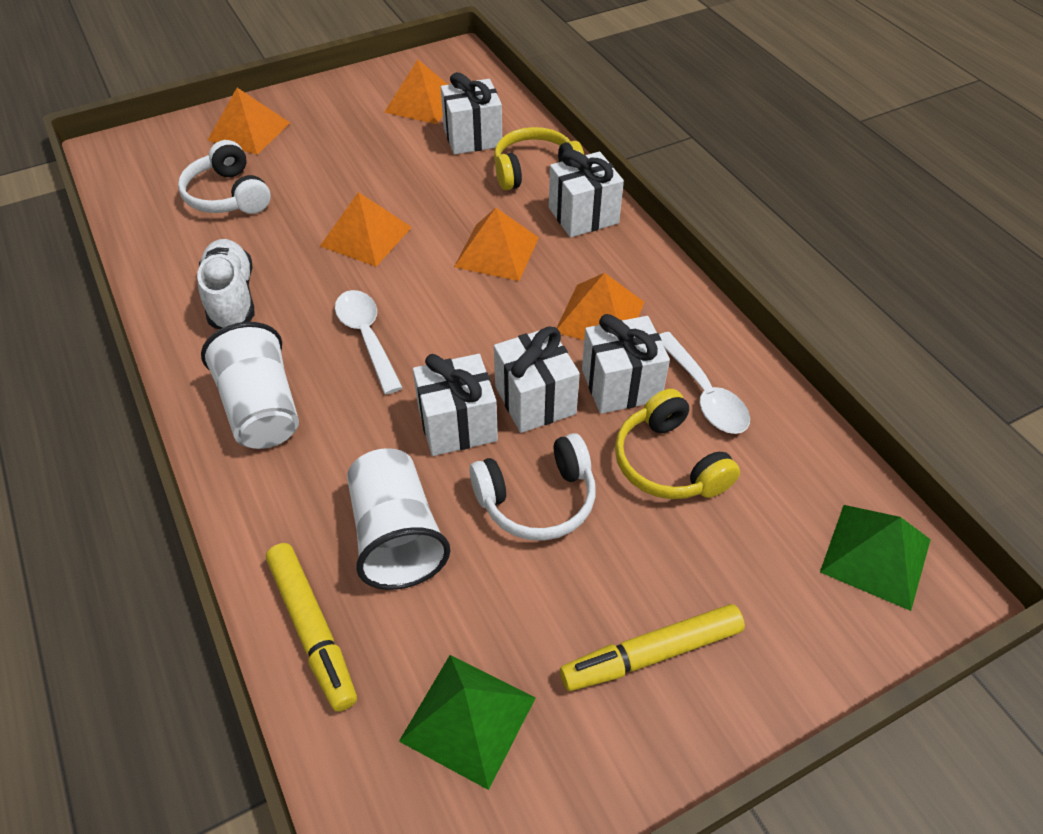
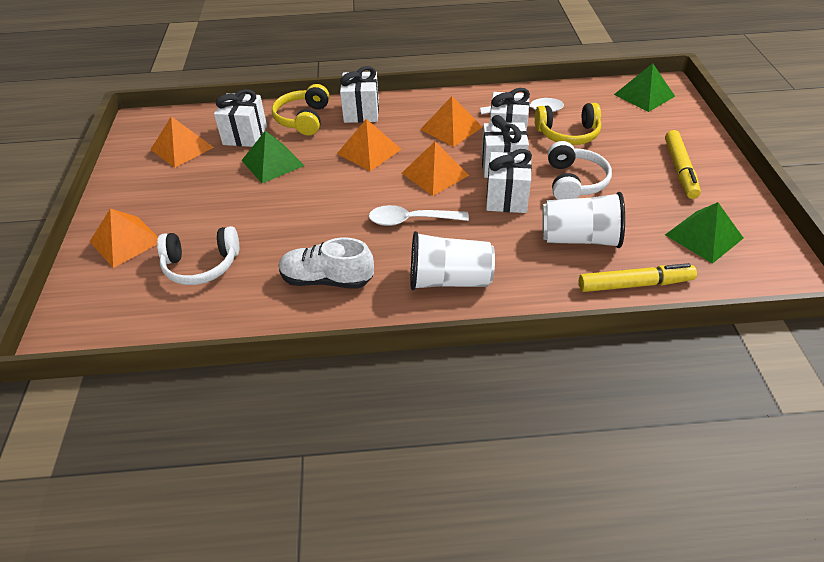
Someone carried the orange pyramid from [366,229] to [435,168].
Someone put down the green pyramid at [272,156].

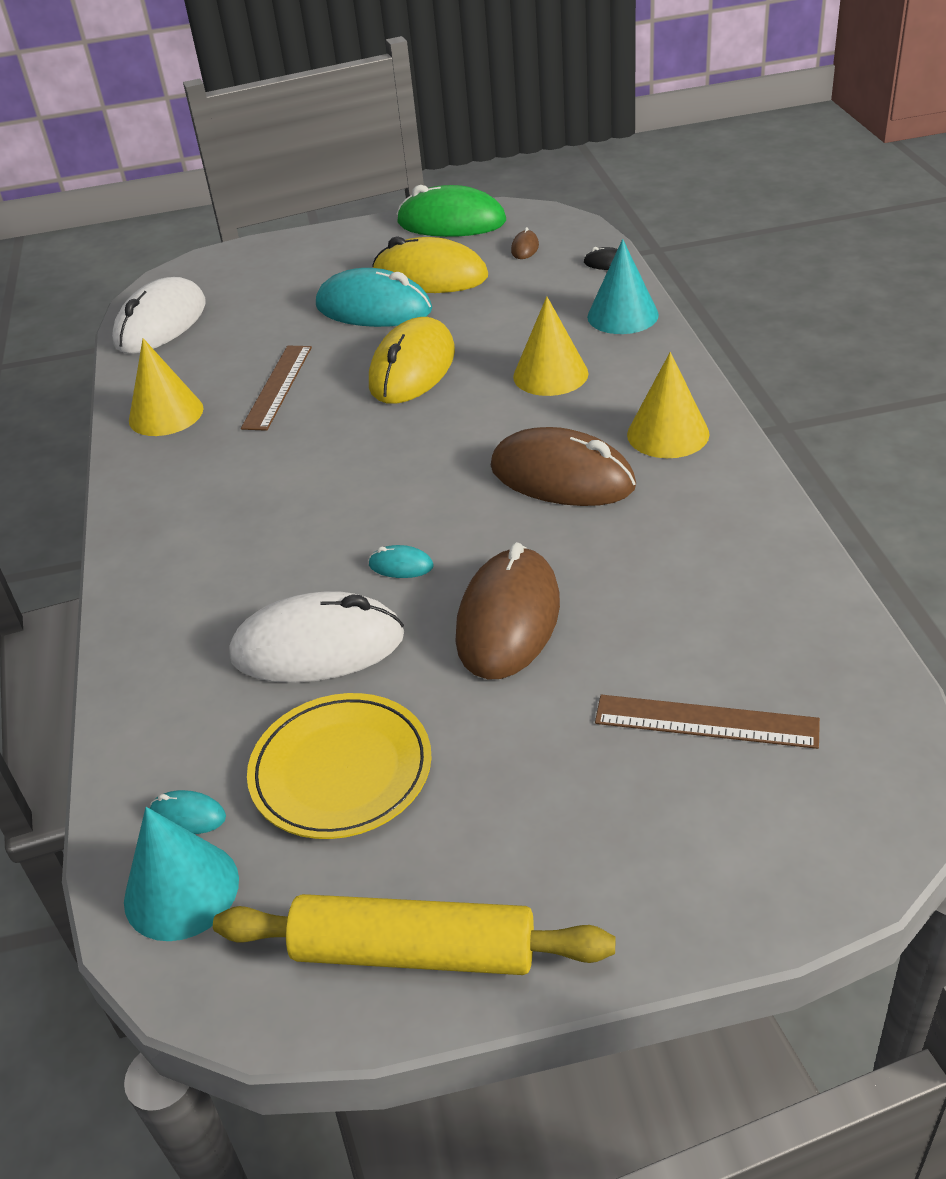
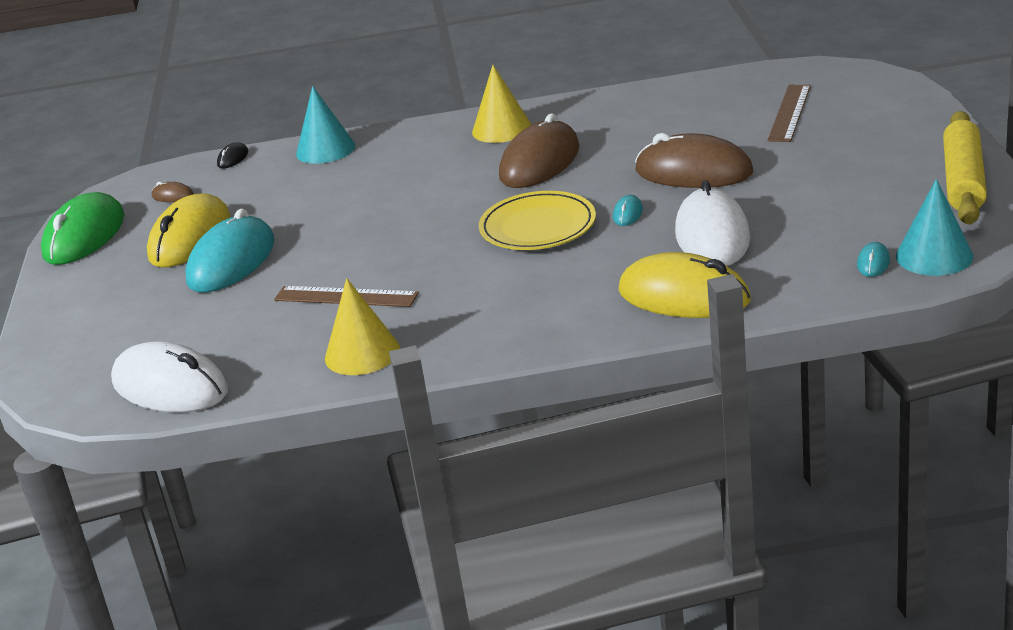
Someone took away the yellow cone at [551,346].
Someone carried the yellow mouse from [412,360] to [684,285].
Someone carried the yellow plate from [339,766] to [537,220].

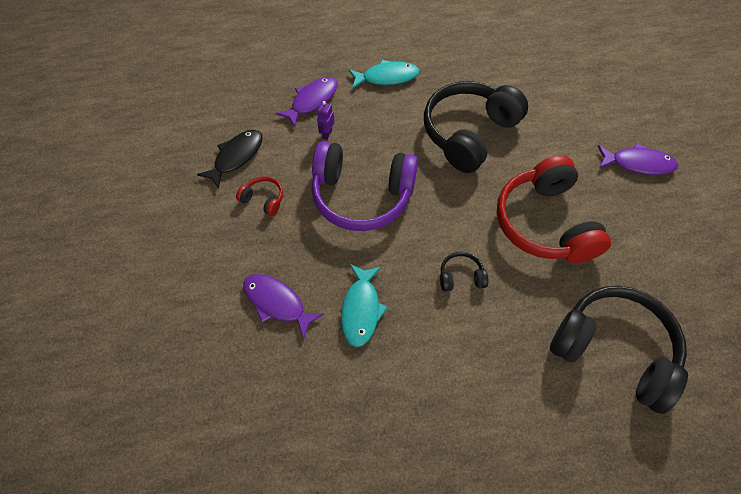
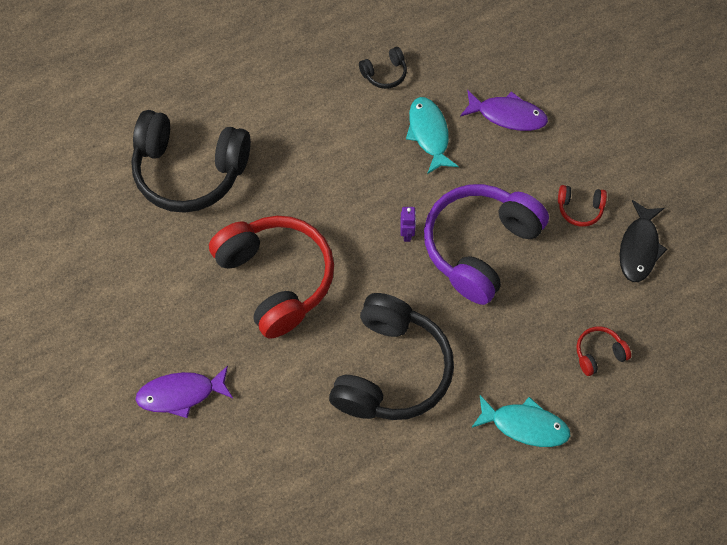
Someone rotated the turquoise fish at [384,74] by 135 degrees counterclockwise.
Someone swapped the purple fish at [307,102] for the red headphones at [603,351].
Someone carried the purple robot from [325,120] to [408,224].
Someone rotated the purple headphones at [364,186] by 45 degrees counterclockwise.
Someone carried the black headphones from [464,271] to [383,68].

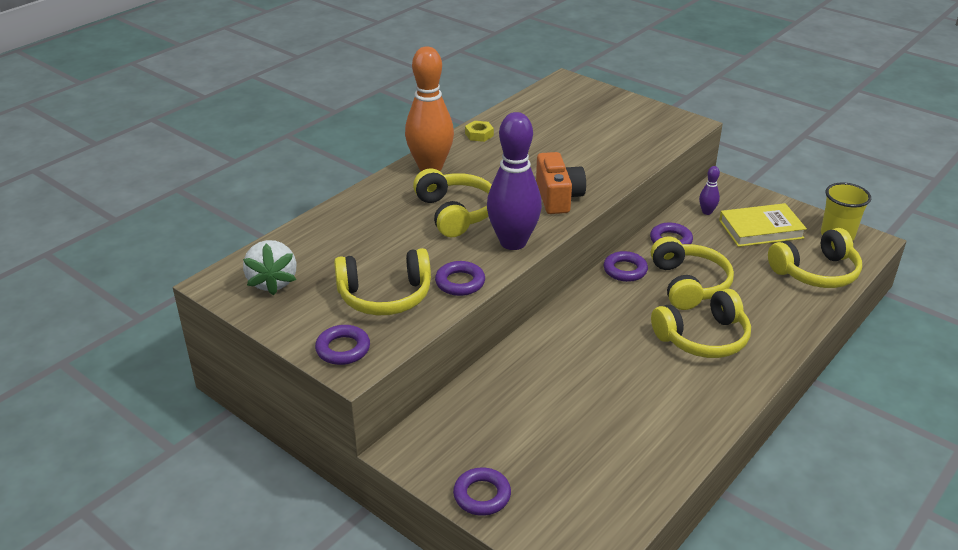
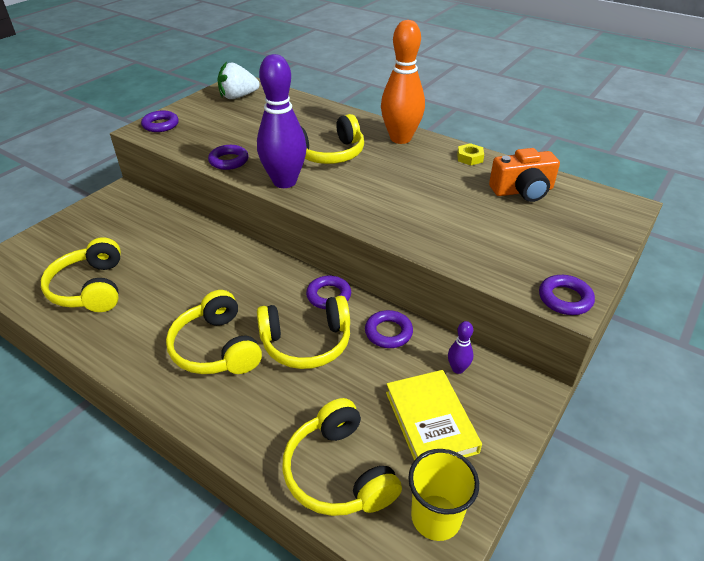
Someone carried the orange camera from [561,183] to [524,175].
Someone carried the yellow headphones from [382,281] to [81,274].
Someone carried the purple ring from [482,491] to [567,295].

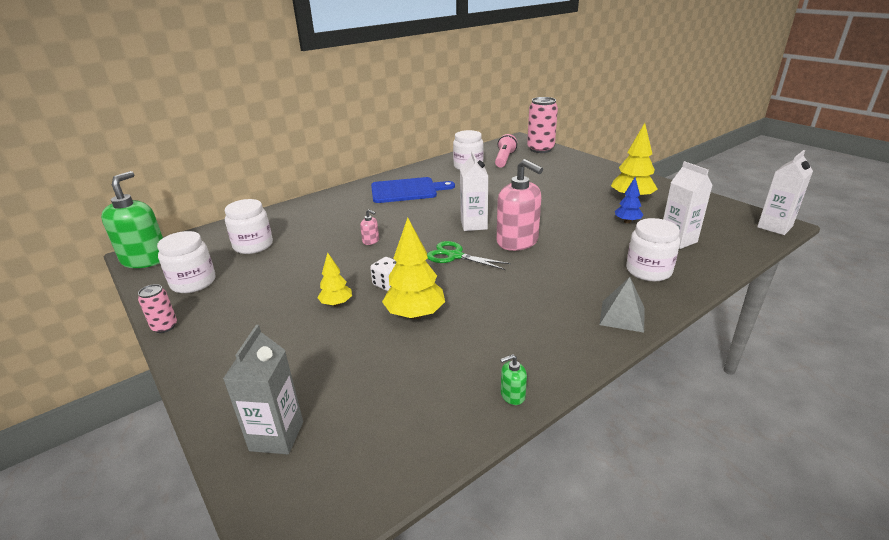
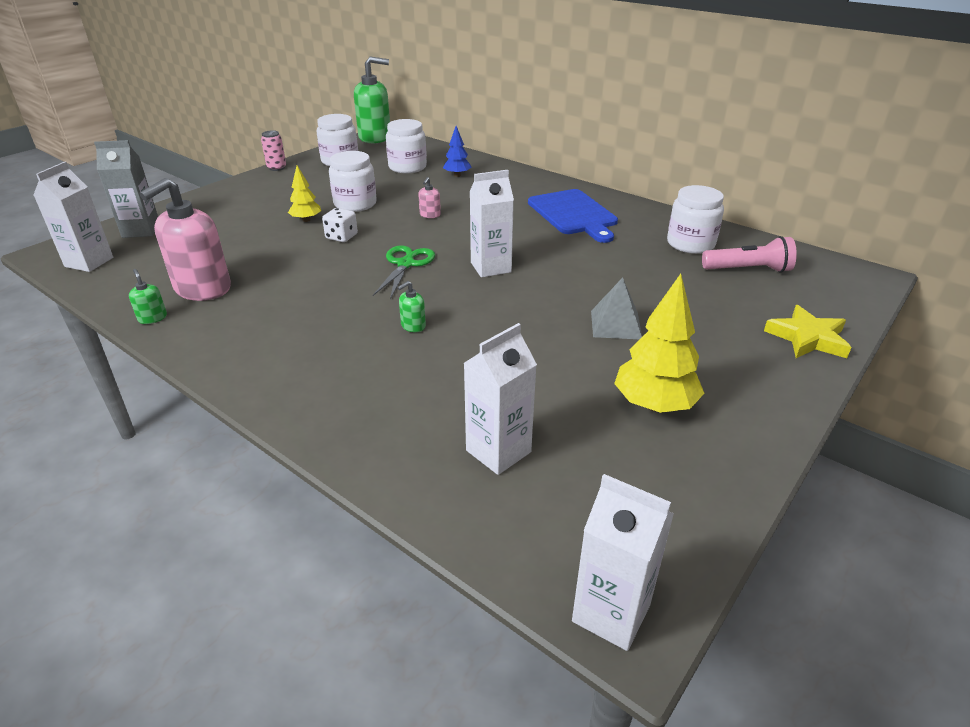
Someone took away the pink can at [542,125].
Someone carried the pink soap dispenser from [520,205] to [185,239].
Someone carried the blue tree from [629,200] to [457,151].
Someone took away the yellow tree at [413,268].
Someone carried the white jar from [653,249] to [353,181].
Someone carried the grey pyramid from [622,305] to [616,308].
Someone put down the white carton at [73,217].
Someone put down the green soap dispenser at [411,306].
Someone put down the yellow star at [807,331].

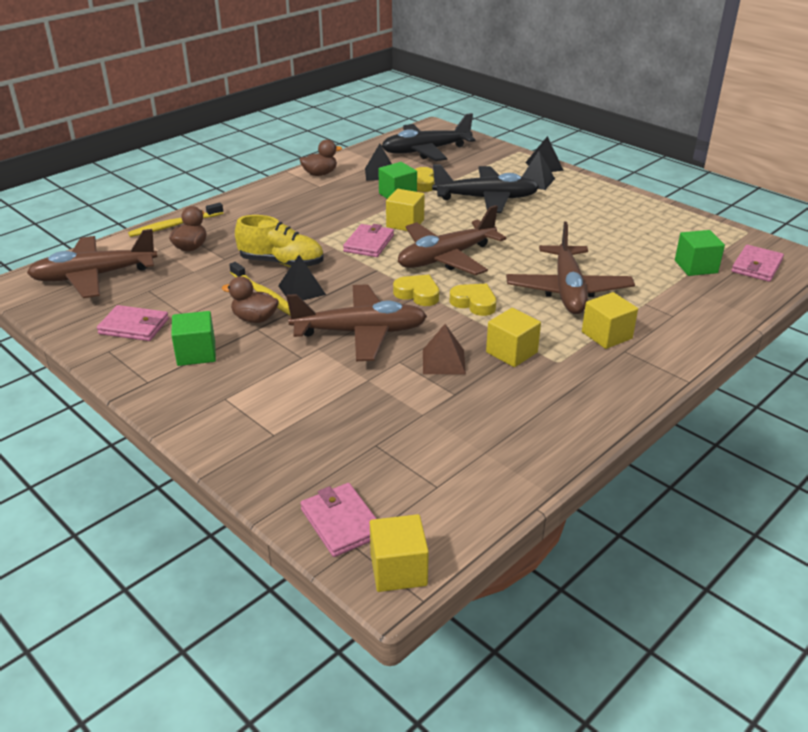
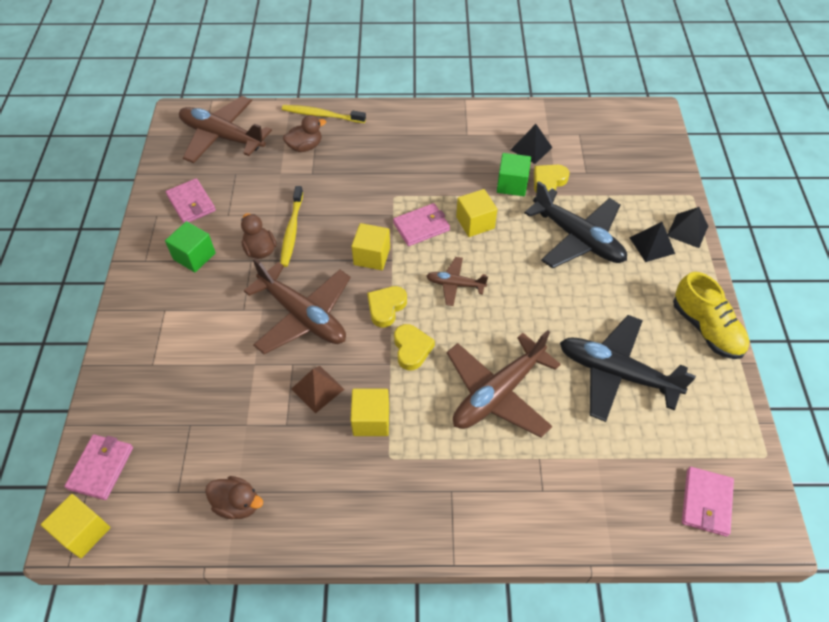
Someone carried the black plane from [429,137] to [628,368].
Someone carried the brown duck from [321,158] to [234,497].
Someone scaled the brown plane at [452,240] by 0.52.
Someone carried the yellow shoe from [279,241] to [711,315].
Someone took away the green cube at [700,253].
Someone rotated the pink wallet at [757,263] by 60 degrees counterclockwise.
Someone took away the black pyramid at [302,277].
Someone rotated the yellow heart at [416,290] by 135 degrees counterclockwise.
Someone carried the yellow cube from [610,320] to [370,246].

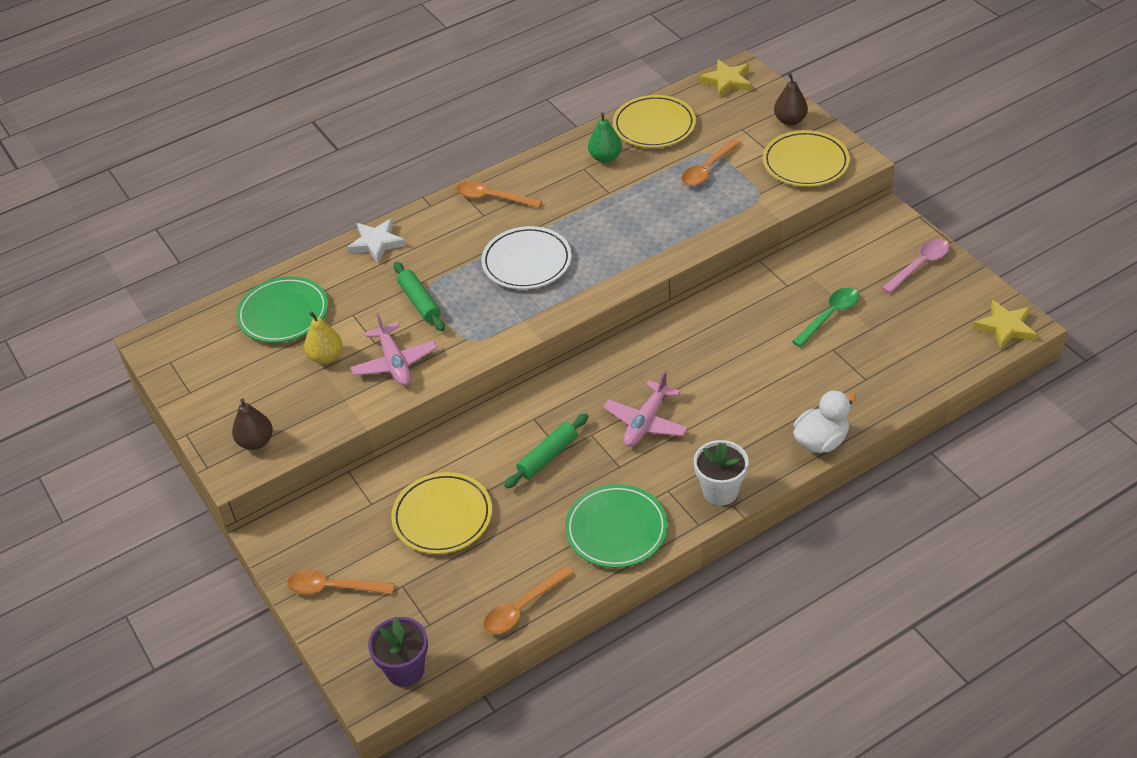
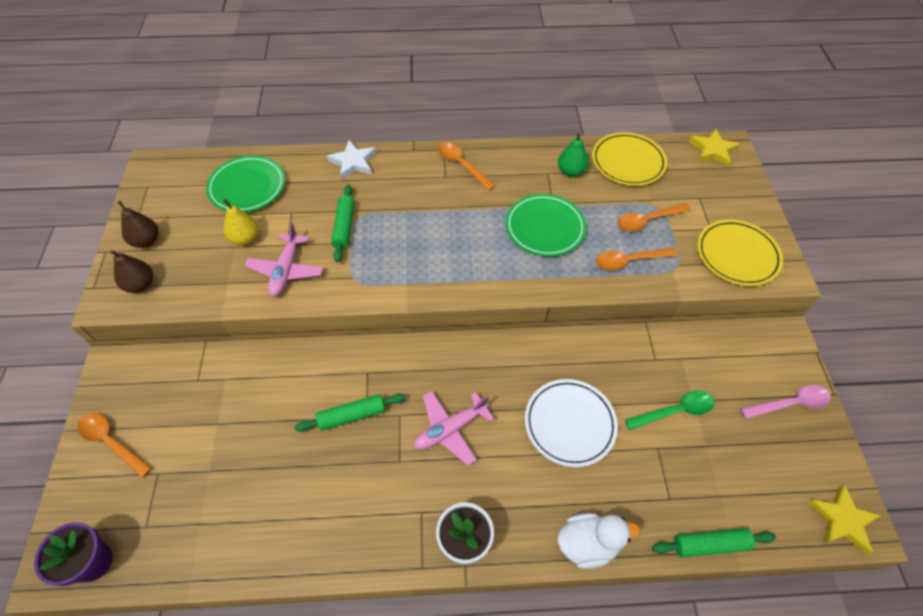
Someone carried the brown pear from [791,99] to [138,224].
Someone carried the white plate from [526,257] to [571,423].
Someone took away the yellow plate at [441,513].
Someone carried the green plate from [616,526] to [545,225].
Someone carried the orange spoon from [528,600] to [637,259].
Someone put down the green rolling pin at [714,542].

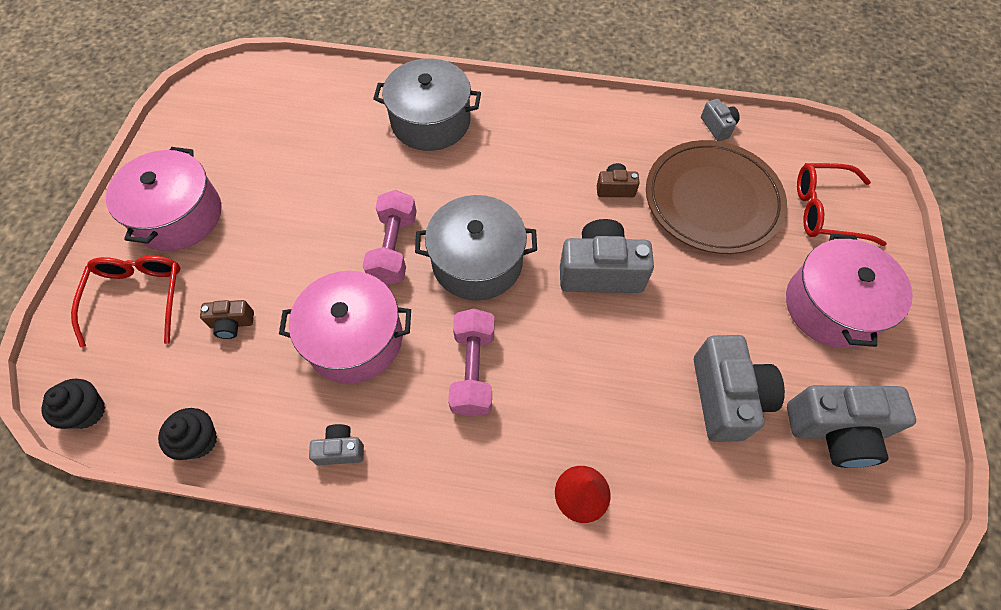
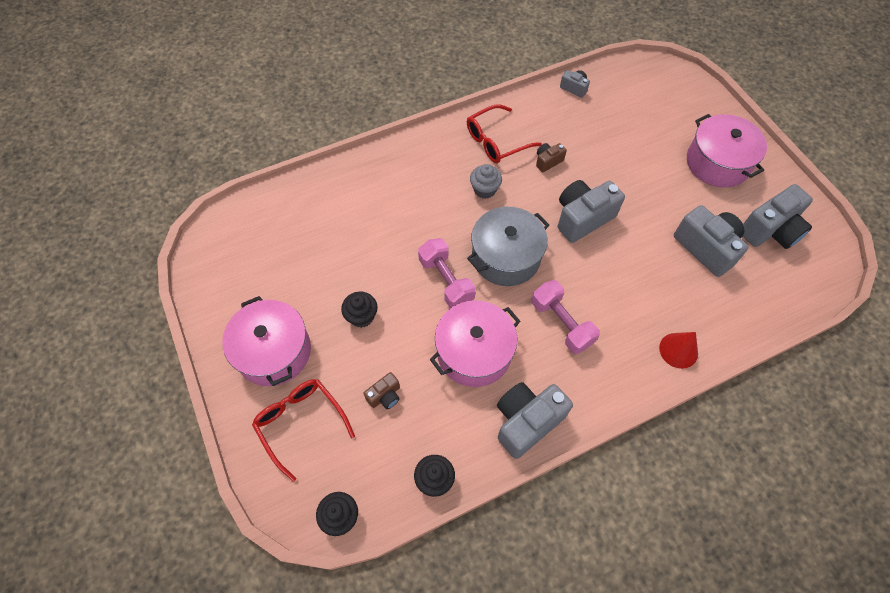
Someone took away the grey pot at [427,104].
Someone took away the brown plate at [716,197].
Someone carried the red glasses from [842,204] to [504,133].
Someone scaled the grey camera at [336,444] by 2.01.
Someone put down the grey cupcake at [486,181].
Someone put down the black cupcake at [359,310].

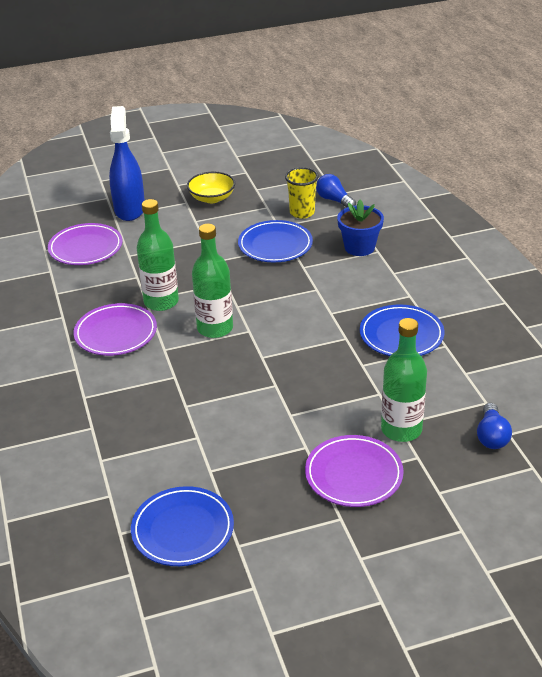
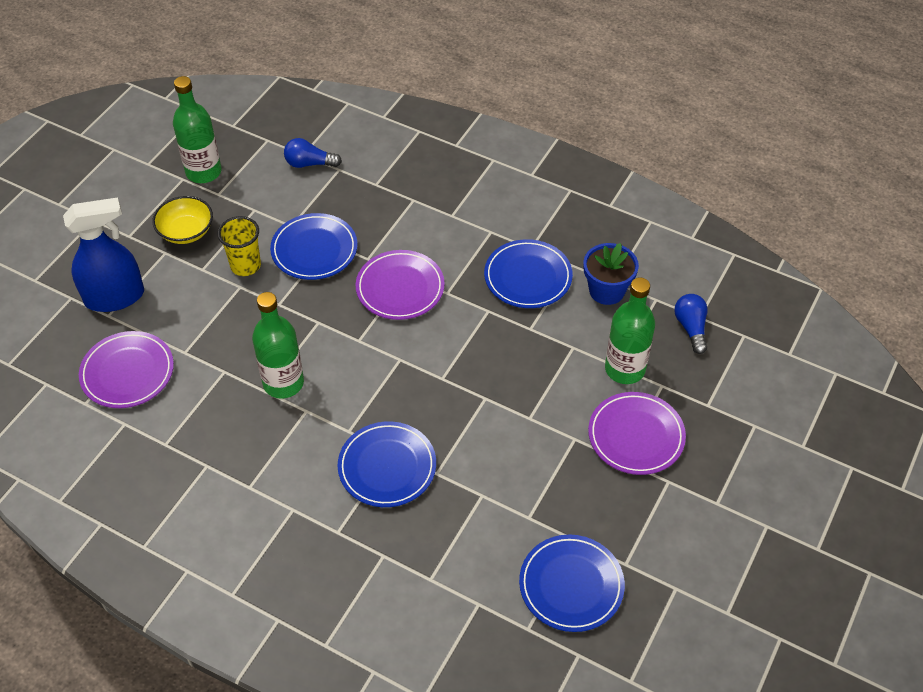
Someone rotated the blue spray bottle at [127,163] by 120 degrees clockwise.
Someone carried the yellow cup from [302,193] to [239,246].
Someone carried the blue flower pot from [360,228] to [611,274].
Someone carried the green bottle from [212,281] to [197,129].
Someone carried the purple plate from [115,329] to [400,285].
Someone rotated the blue light bulb at [494,426] by 150 degrees counterclockwise.
Someone put down the blue plate at [387,464].

